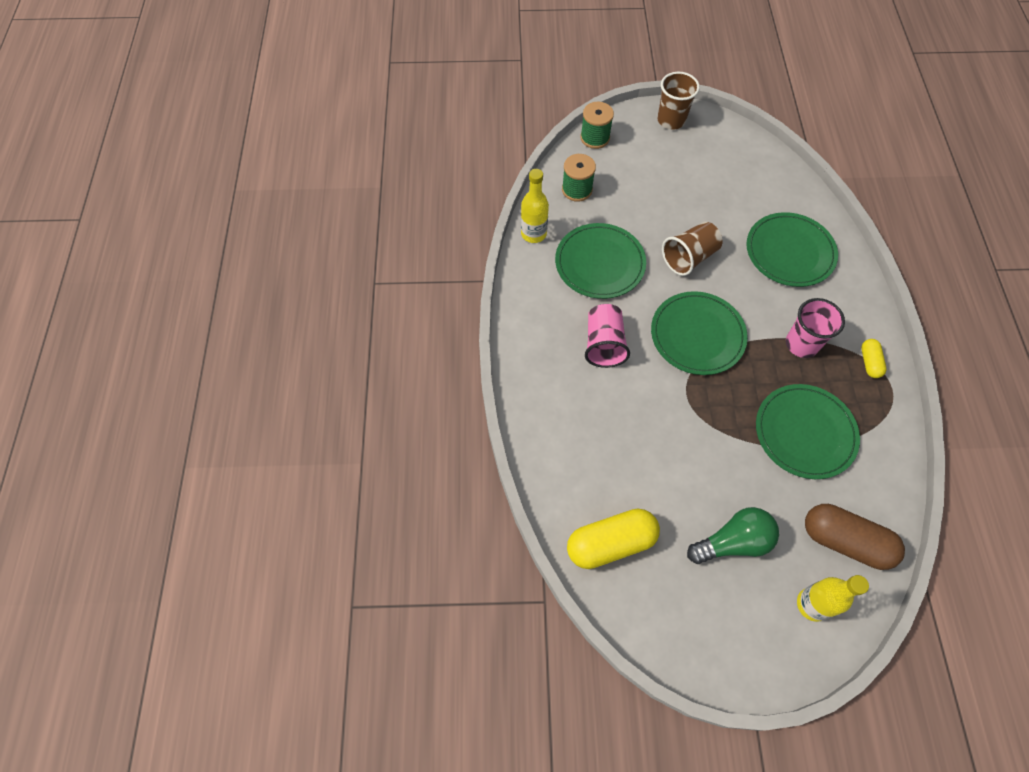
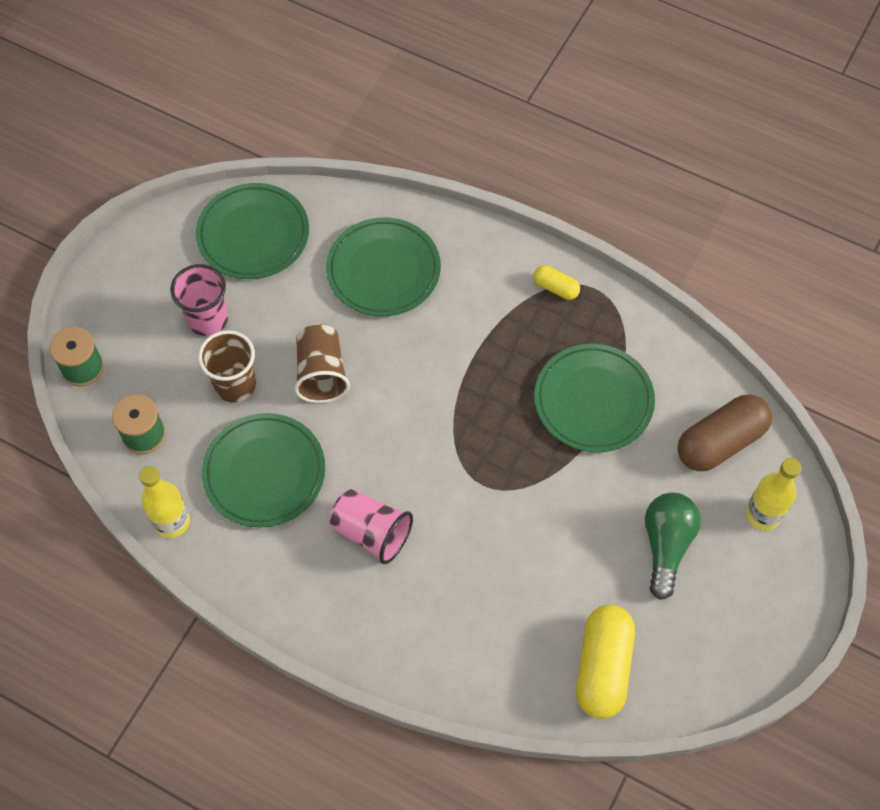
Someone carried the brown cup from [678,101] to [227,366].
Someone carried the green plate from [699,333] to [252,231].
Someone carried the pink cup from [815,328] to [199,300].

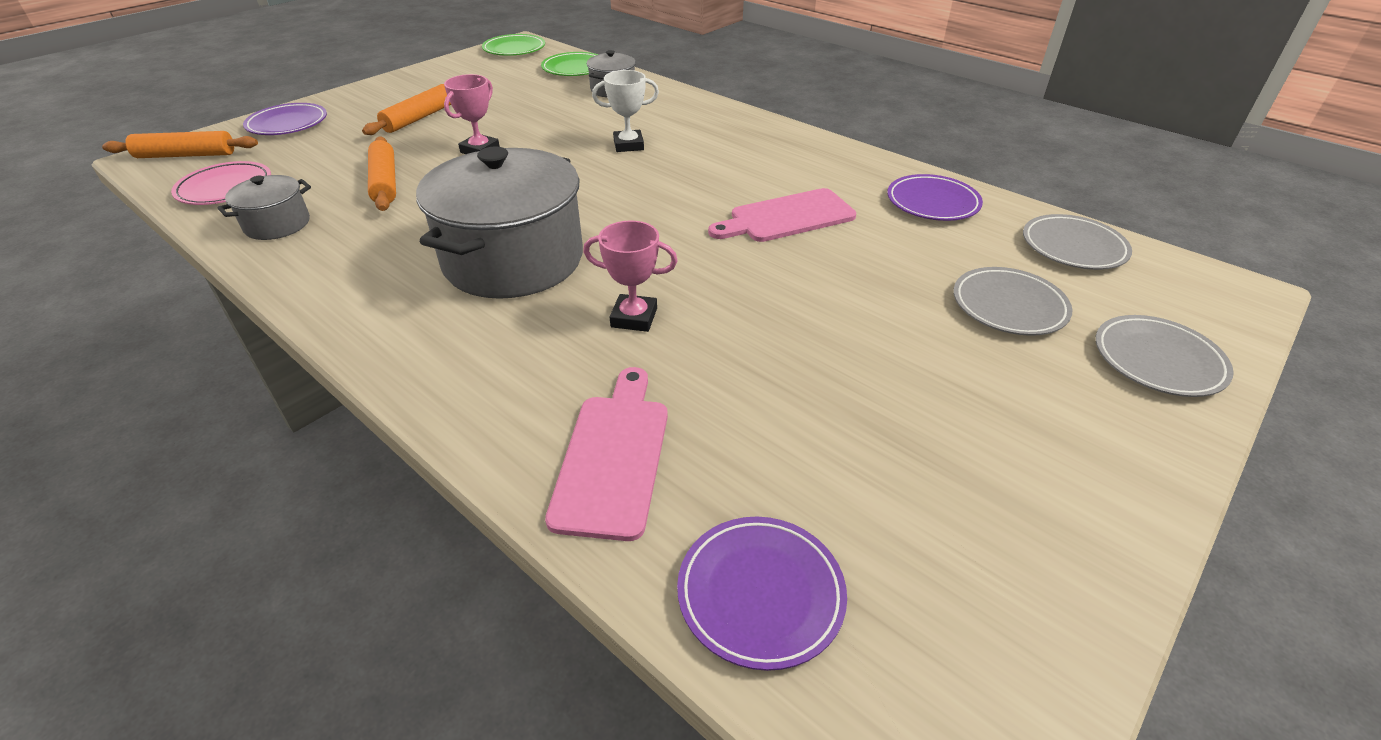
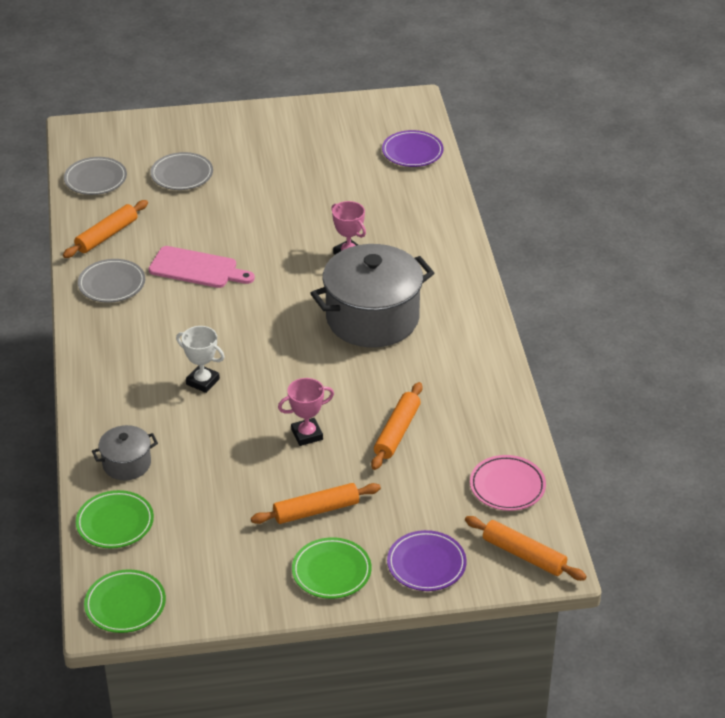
Someone swapped the purple plate at [935,197] for the orange rolling pin at [105,229].
Someone took away the grey pot at [264,207].
Someone carried the grey plate from [1164,356] to [111,281].
Someone took away the pink cutting board at [606,454].
Someone put down the green plate at [332,568].

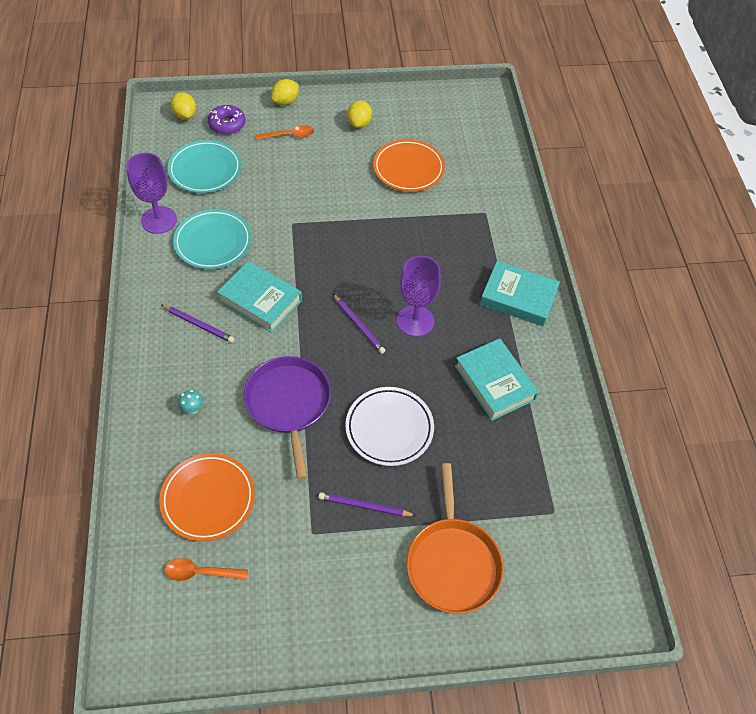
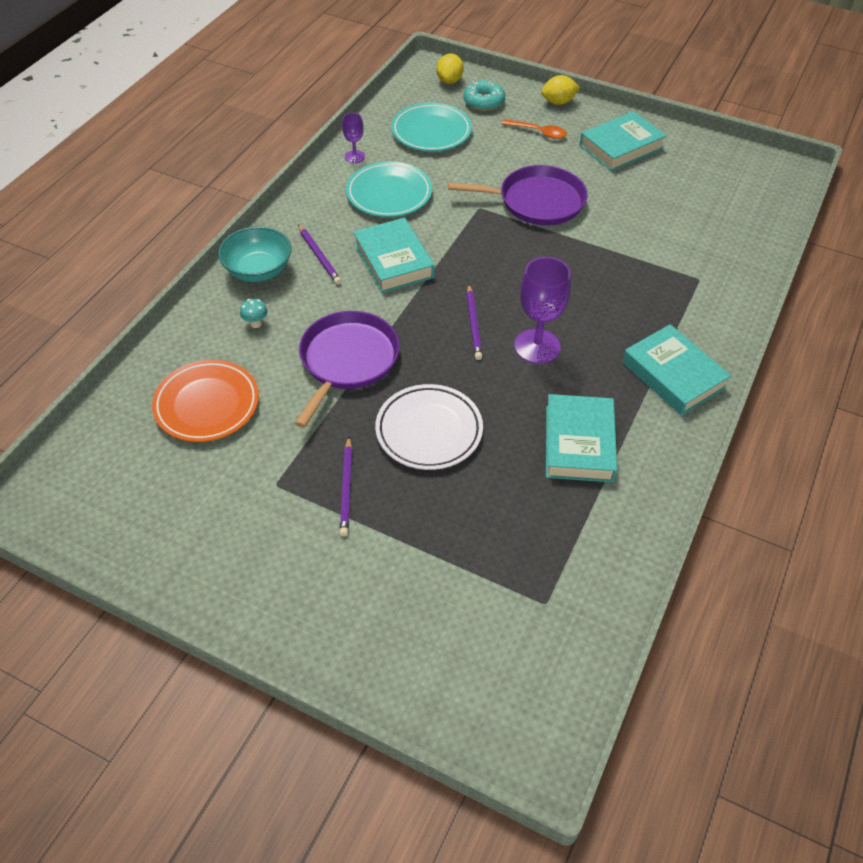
Someone swapped the yellow lemon at [359,114] for the turquoise book at [623,141].
Someone repainted the purple donut at [227,120], which became the turquoise donut at [484,95].
Someone took away the orange plate at [409,165].
Someone scaled the purple goblet at [151,193] by 0.53.
Someone took away the orange pan at [455,538].
Someone rotated the purple pencil at [367,504] by 135 degrees counterclockwise.
Someone took away the orange spoon at [206,569].
Someone put down the purple pan at [517,195].
Someone put down the turquoise bowl at [254,254].

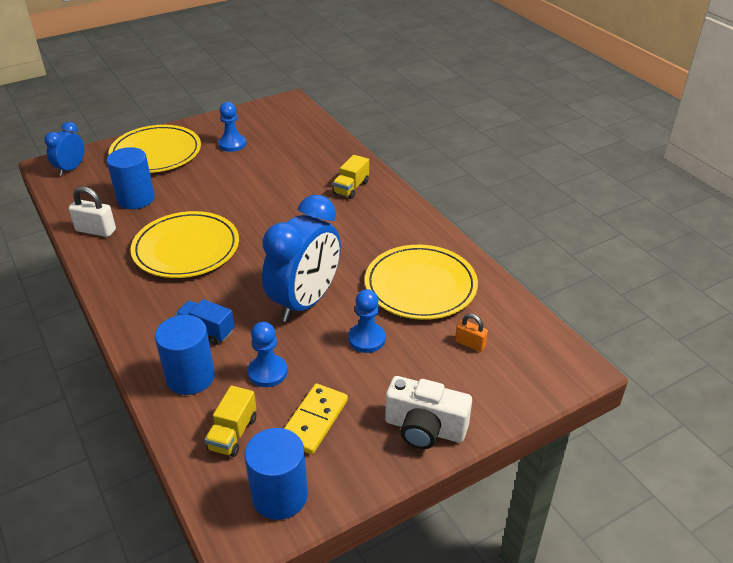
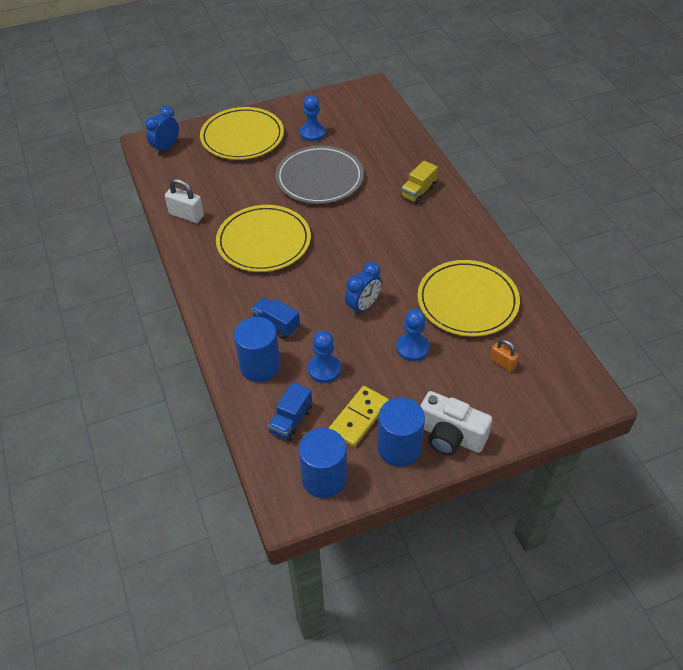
Someone carried the blue cylinder from [131,178] to [401,432].
Someone scaled the blue clock at [301,258] by 0.52.
Someone repainted the yellow truck at [231,421], which became the blue truck at [290,411].
Someone put down the grey plate at [319,175].

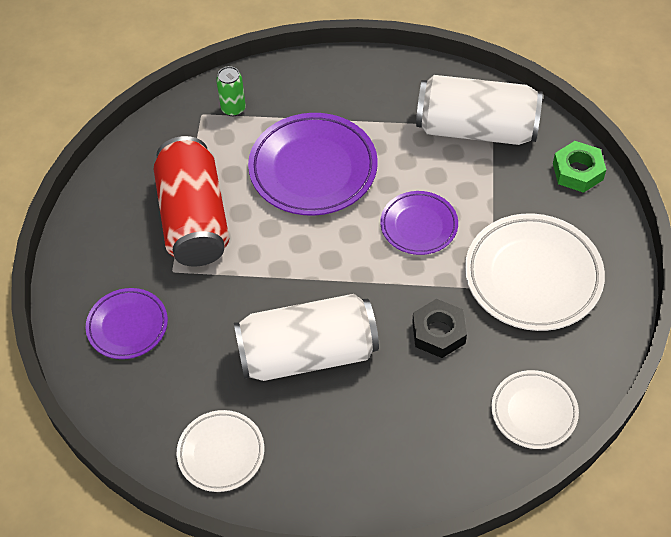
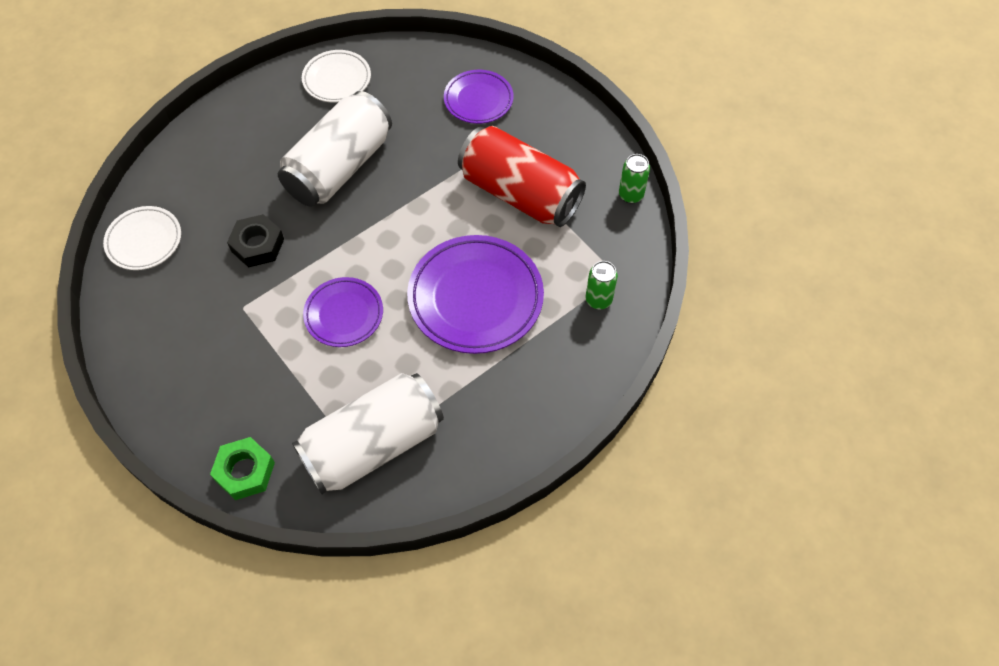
Someone took away the white plate at [535,272].
Someone put down the green can at [634,179].

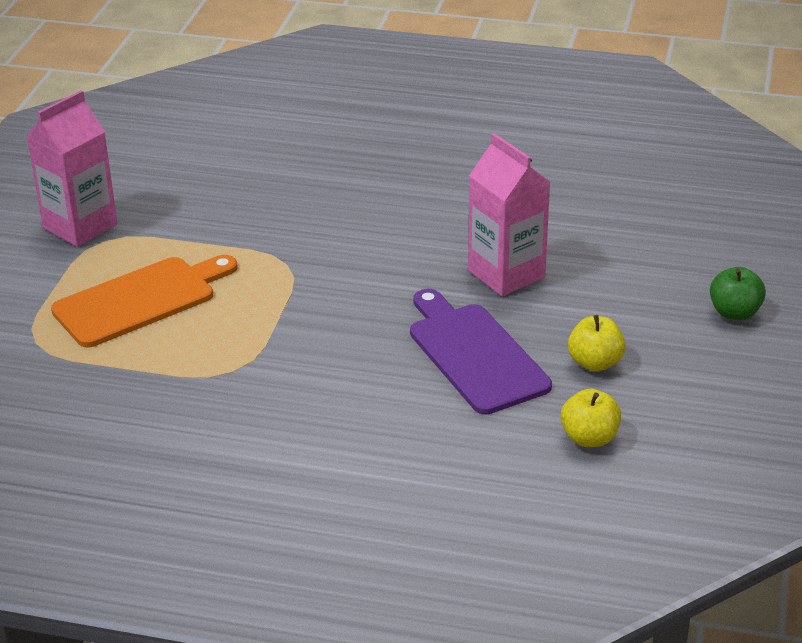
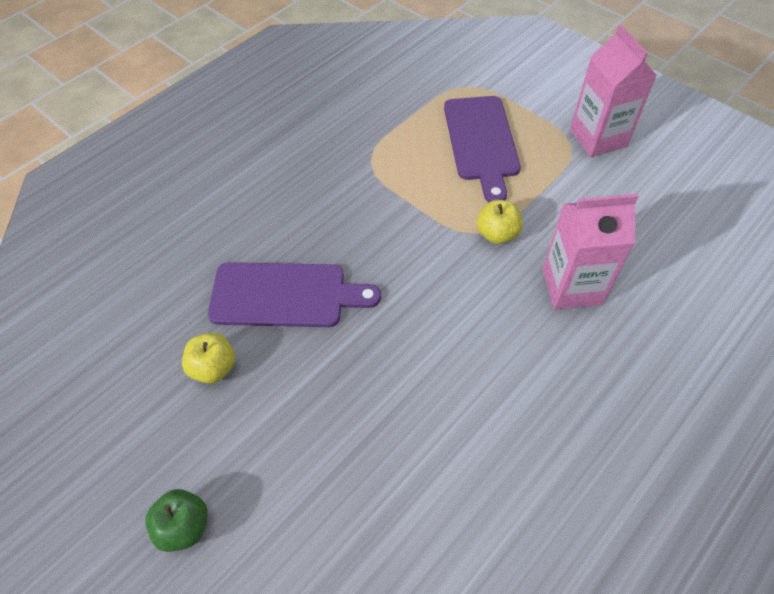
Someone carried the pink carton from [509,214] to [591,252].
Someone repainted the orange cutting board at [144,301], which became the purple cutting board at [482,149].
Someone carried the yellow apple from [591,417] to [500,222].

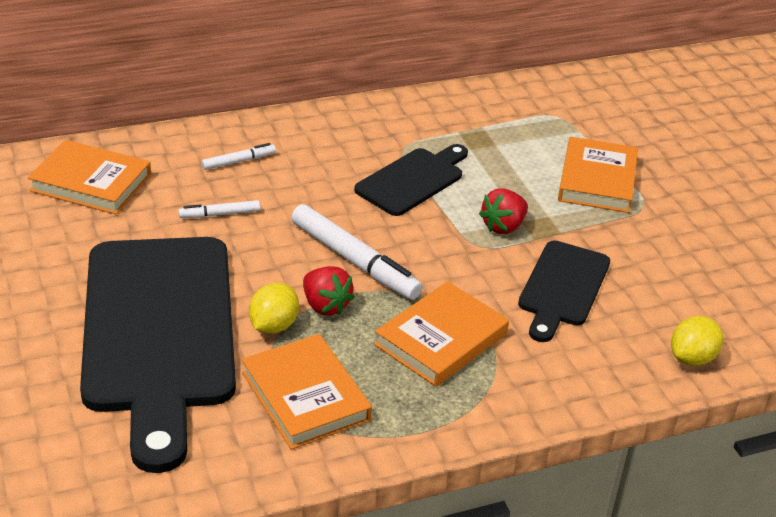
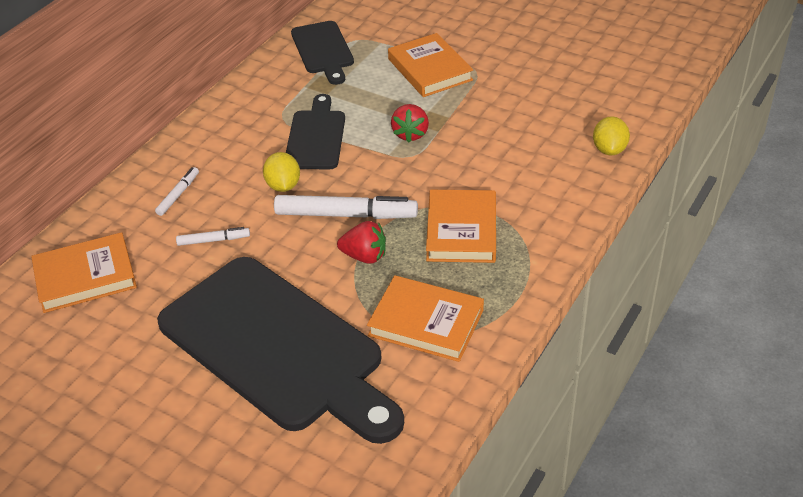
Someone rotated the white marker at [219,209] by 135 degrees counterclockwise.
Someone carried the black cutting board from [564,291] to [322,53].
Someone carried the yellow lemon from [274,308] to [281,172].

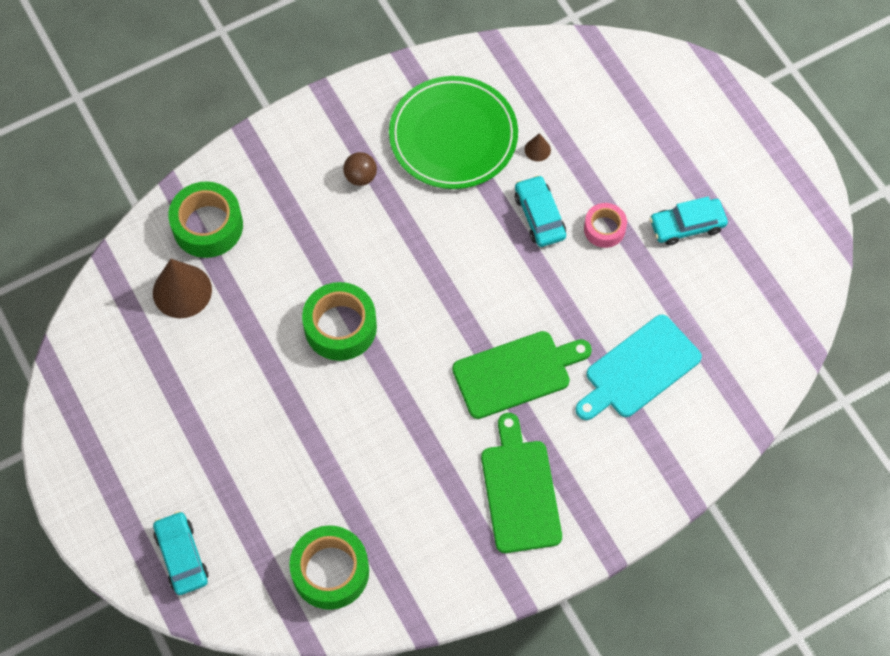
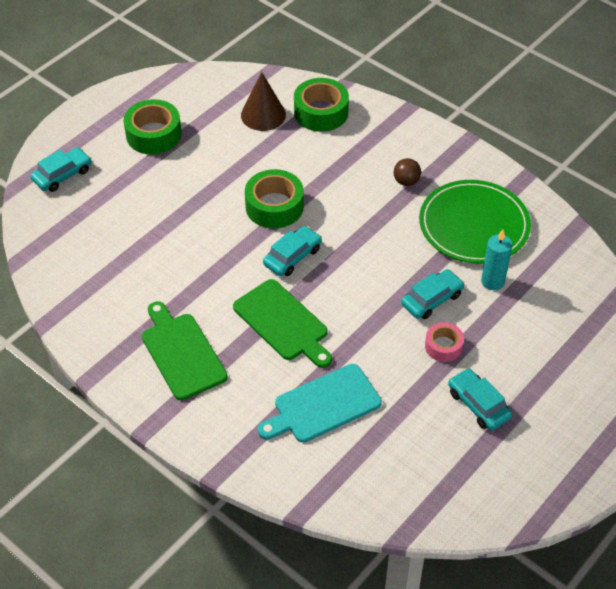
Someone swapped the brown cone at [538,147] for the turquoise candle at [497,259].
Someone rotated the turquoise cutting board at [638,367] by 60 degrees counterclockwise.
Someone rotated the green cutting board at [521,483] by 90 degrees counterclockwise.
Someone carried the green tape from [329,567] to [153,127].
Someone put down the turquoise car at [292,251].

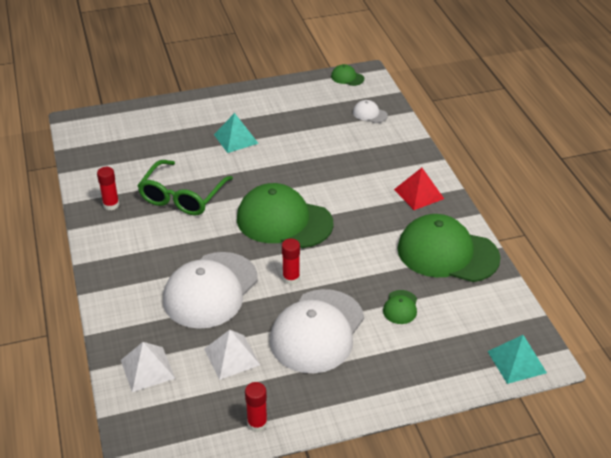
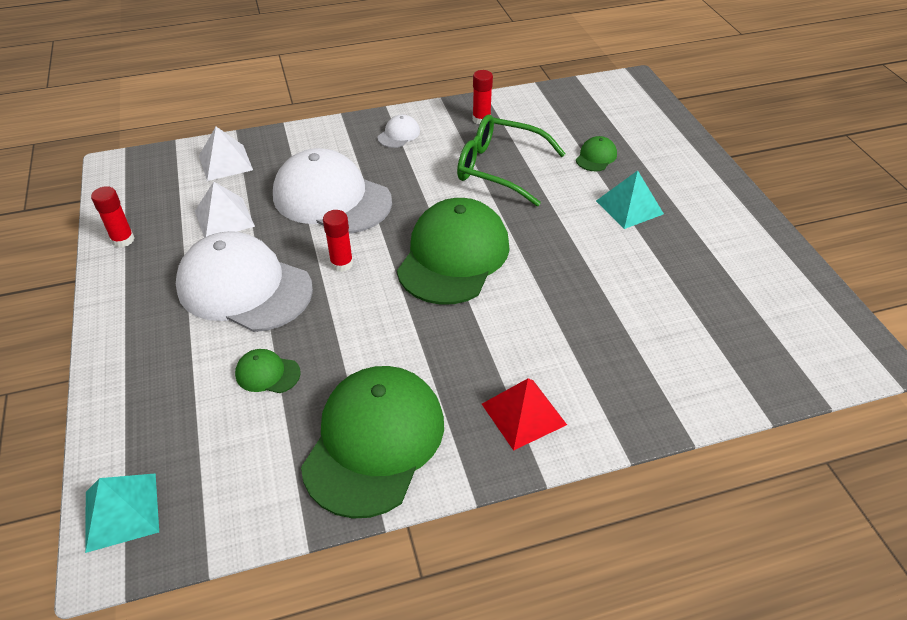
Someone carried the green cap from [347,75] to [596,153].
Someone carried the white cap from [370,111] to [399,131].

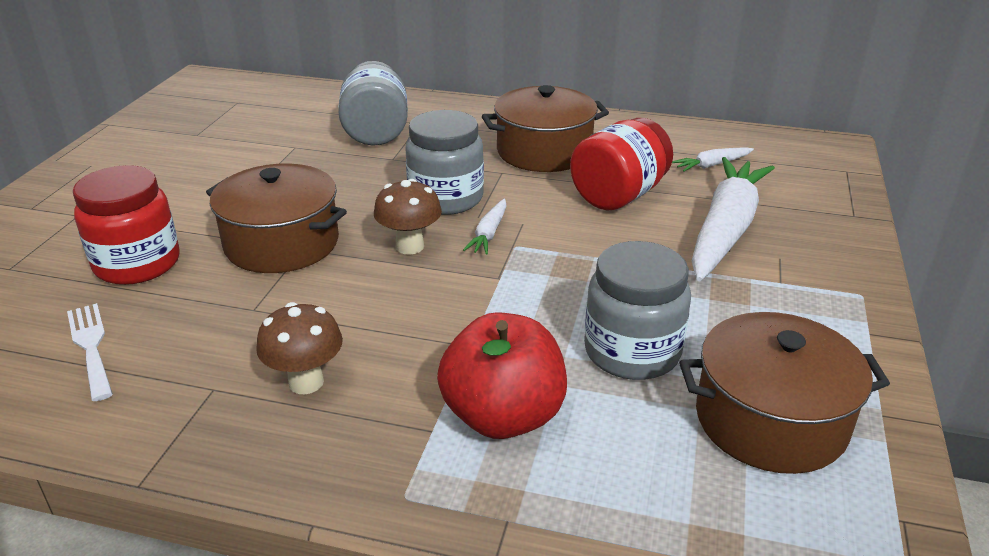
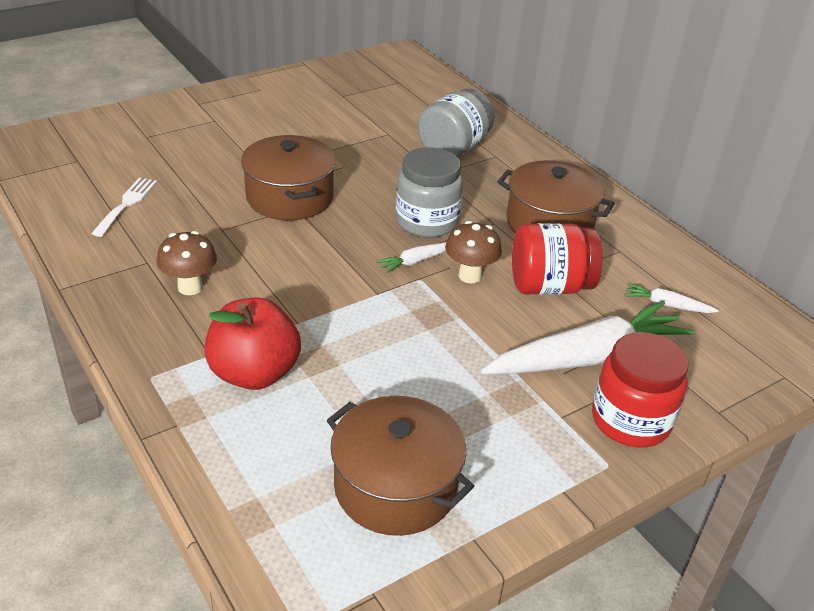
Someone carried the red jar from [126,225] to [640,389].
Someone carried the brown mushroom from [408,217] to [473,252].
Someone took away the grey jar at [637,310].

